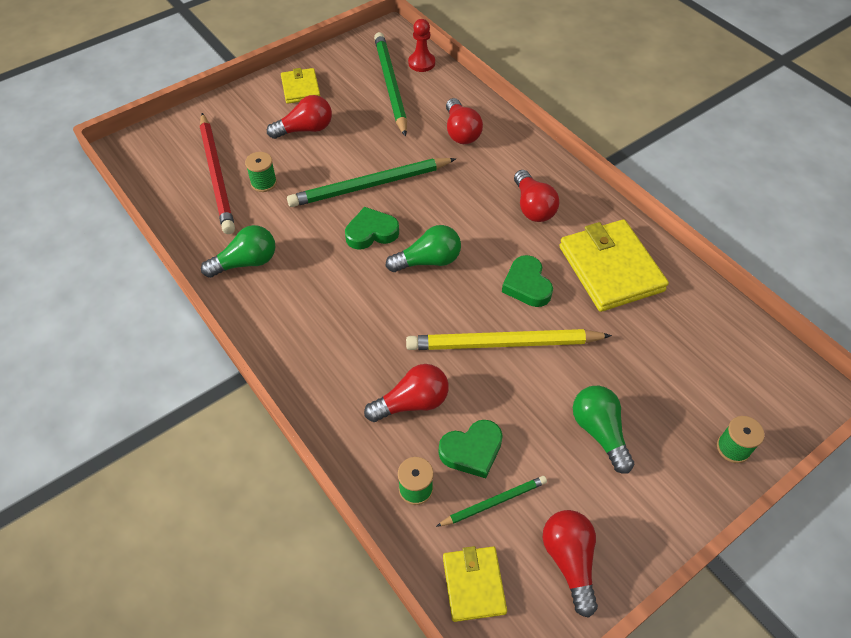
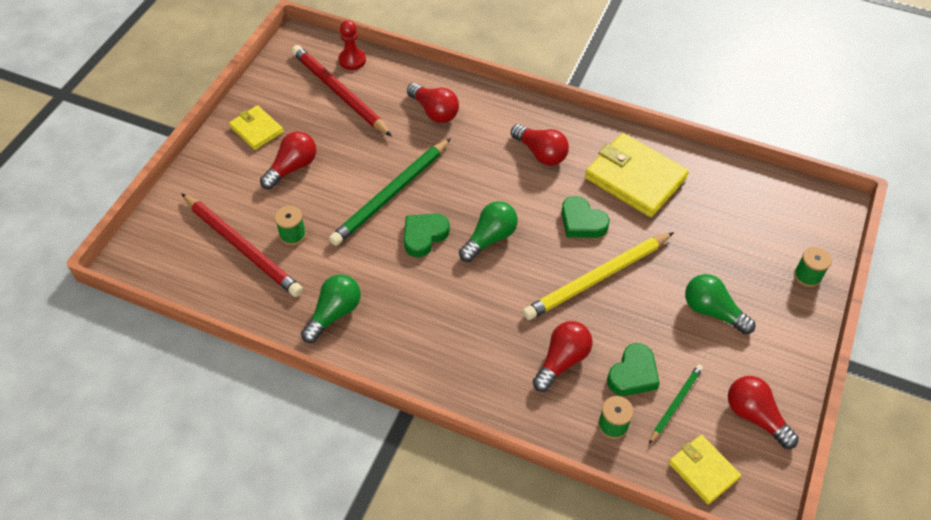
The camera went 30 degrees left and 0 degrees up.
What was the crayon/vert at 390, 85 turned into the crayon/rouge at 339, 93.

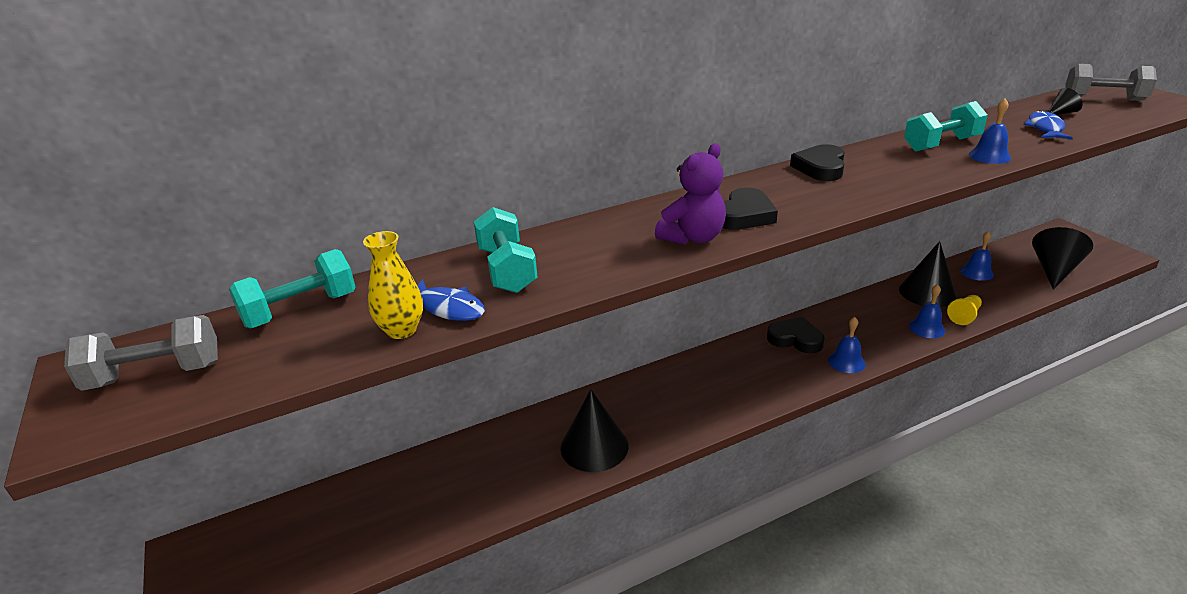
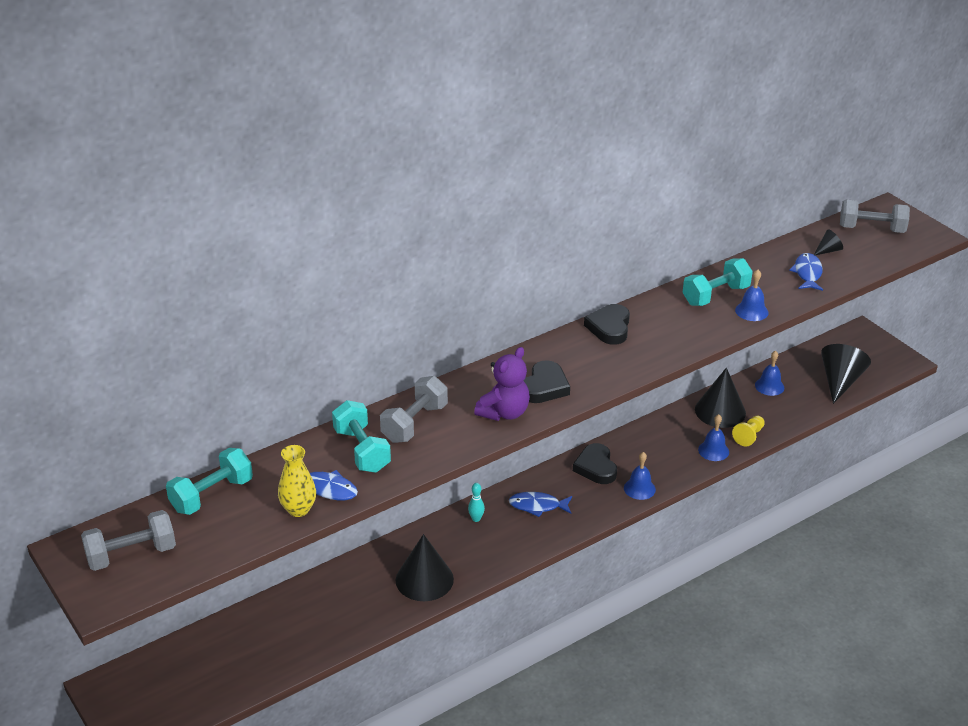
The camera went 10 degrees left and 5 degrees up.
The second view gained the haltère/gris at 414, 423.
The second view gained the quille/turquoise at 476, 519.
The second view gained the poisson/bleu at 537, 506.
The cœur/noir at 795, 339 ended up facing another way, 120 degrees counterclockwise from before.

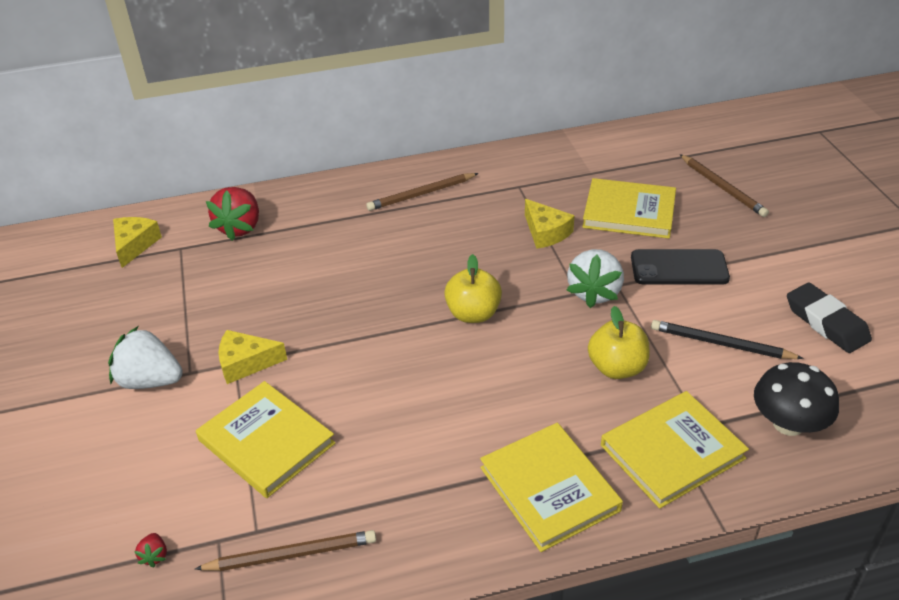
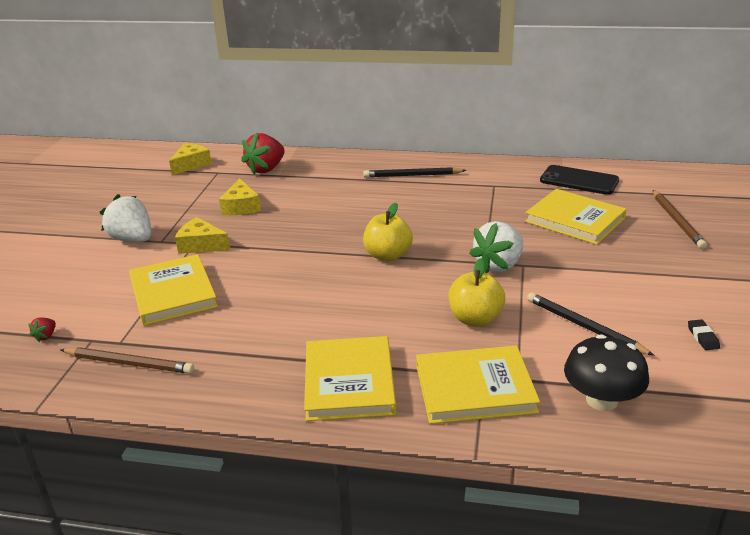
The camera went 25 degrees right and 10 degrees down.
The fromage/jaune ended up elsewhere, having gone from 546, 232 to 241, 206.
The téléphone/noir ended up elsewhere, having gone from 679, 268 to 579, 180.
What was the crayon/marron at 421, 194 turned into the crayon/noir at 412, 175.
The size of the gomme/noir at 826, 322 changed by a factor of 0.46.

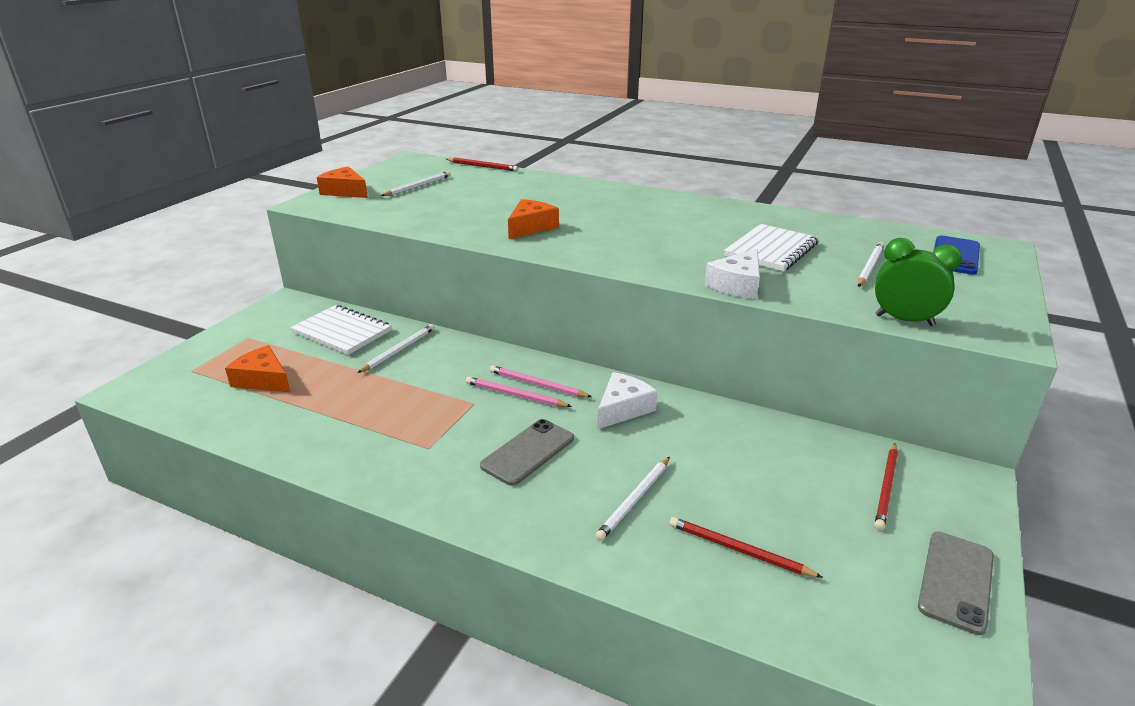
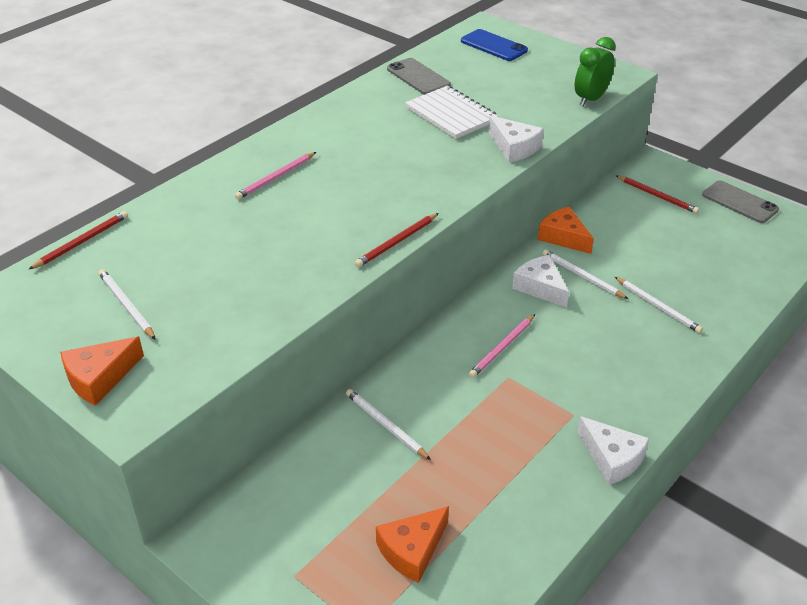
The camera went 75 degrees left and 10 degrees up.
The second view lost the carnet/blanc at 342, 332.
The second view gained the fromage/blanc at 612, 458.
The téléphone/gris ended up elsewhere, having gone from 528, 452 to 418, 77.
The crayon/rose ended up elsewhere, having gone from 537, 384 to 276, 178.
The fromage/orange ended up elsewhere, having gone from 530, 227 to 563, 237.
The crayon/rouge ended up elsewhere, having gone from 738, 550 to 397, 242.
The crayon/blanc ended up elsewhere, having gone from 869, 267 to 582, 276.

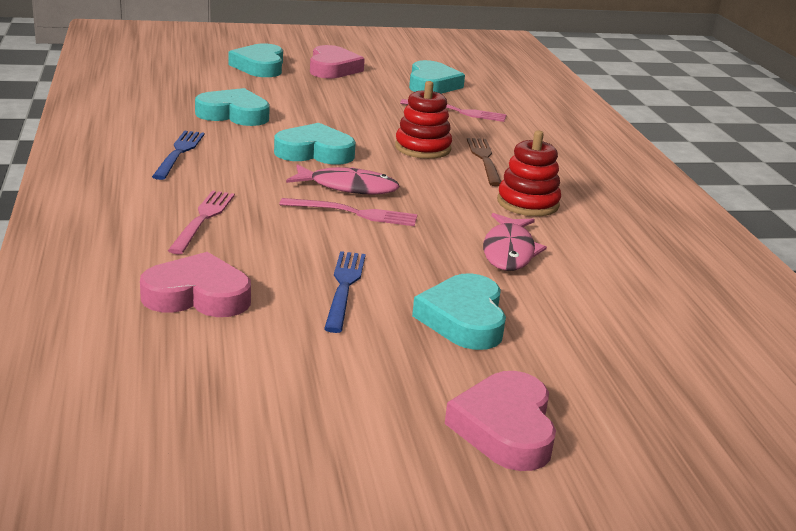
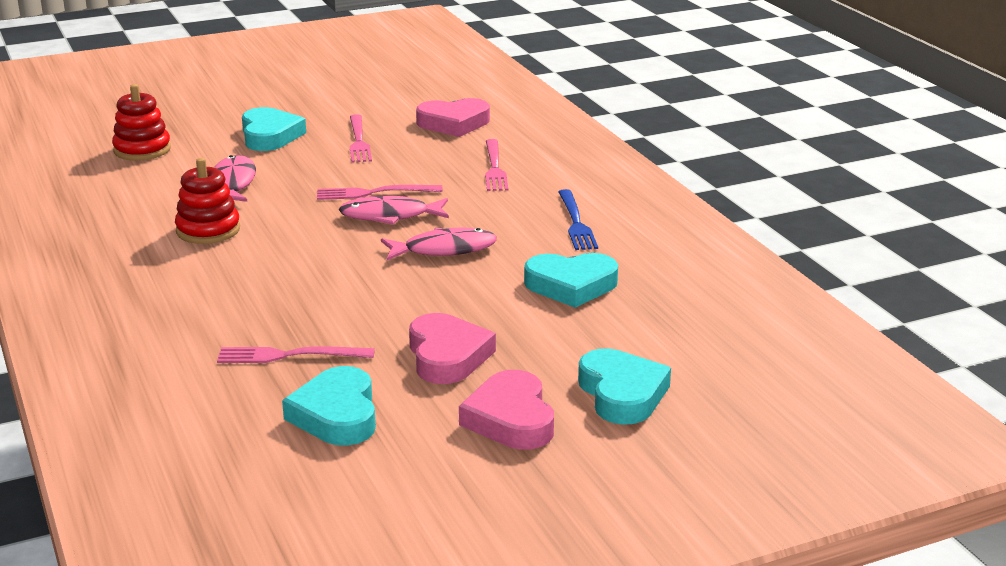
The camera went 170 degrees right and 0 degrees up.
The second view lost the fourchette/marron at 484, 159.
The jouet à empiler/rouge ended up elsewhere, having gone from 422, 148 to 142, 150.
The cœur/rose ended up elsewhere, having gone from 505, 428 to 447, 356.
Where the cœur/turquoise stood at 314, 152, the poisson/rose came to stand at 444, 250.
What was the fourchette/bleu at 344, 287 turned into the fourchette/rose at 358, 141.

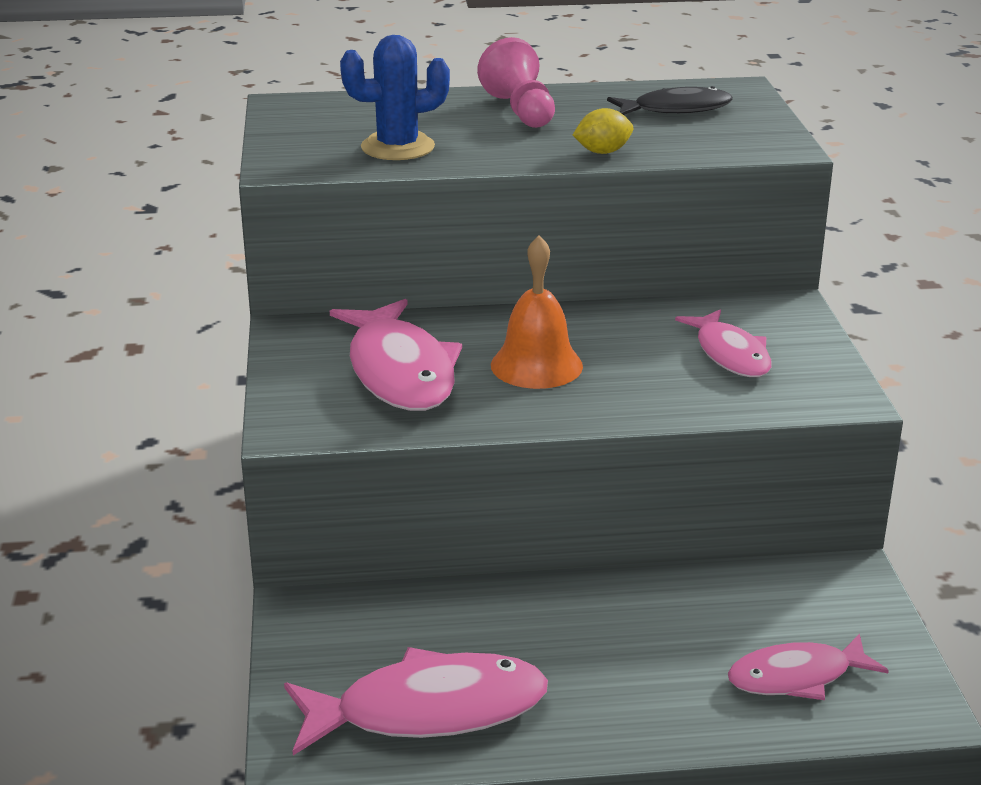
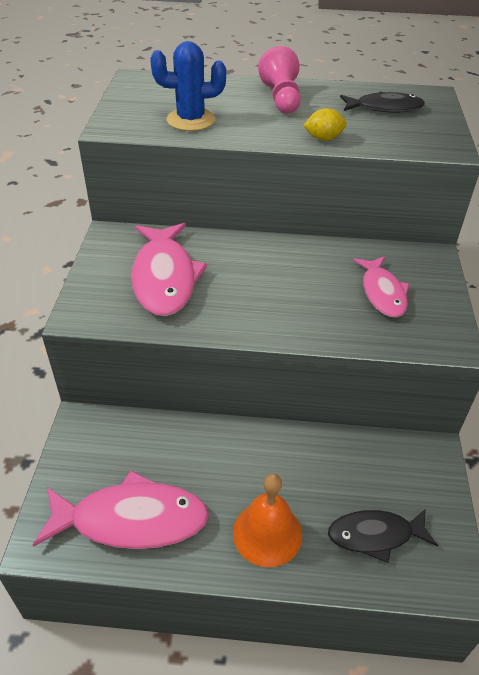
The camera went 10 degrees right and 15 degrees up.
The cloche/orange ended up elsewhere, having gone from 536, 365 to 267, 533.
What was the poisson/rose at 796, 677 turned into the poisson/noir at 375, 535.

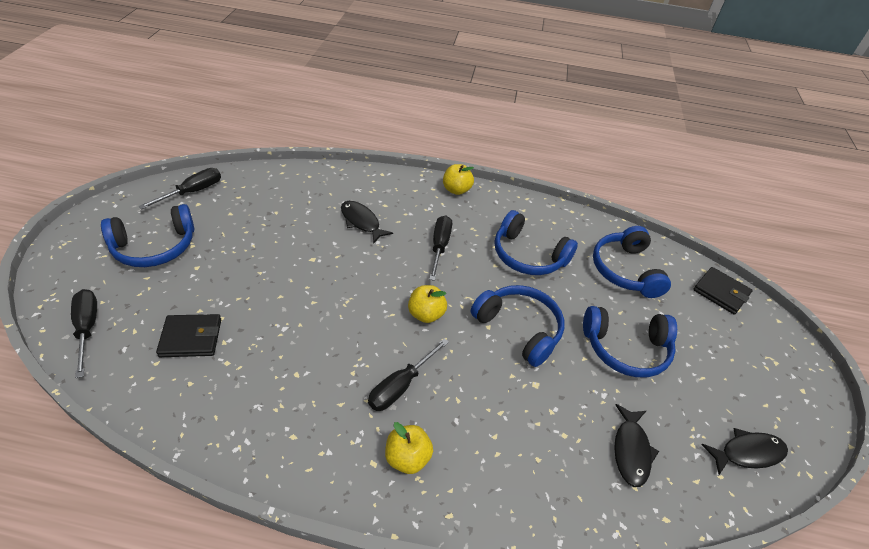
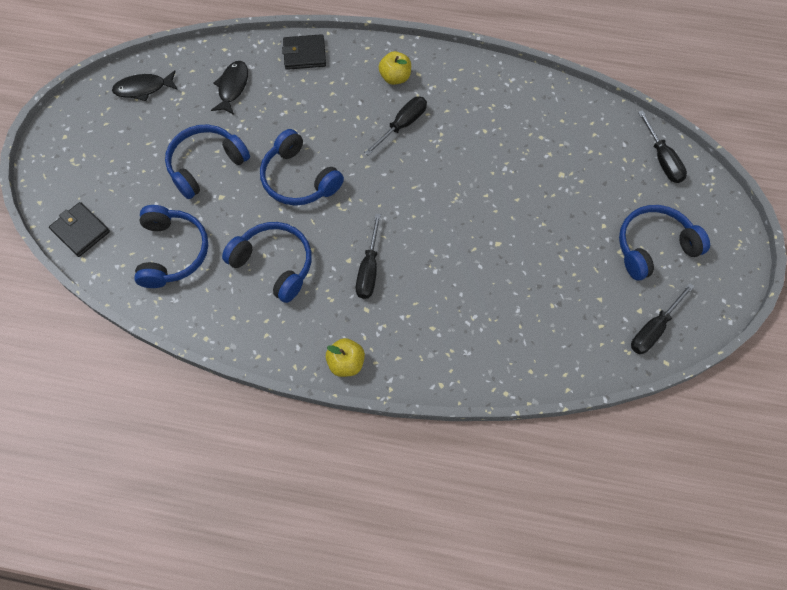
The camera went 175 degrees left and 20 degrees up.
The second view lost the poisson/noir at 361, 222.
The second view lost the pomme/jaune at 426, 314.
The portefeuille/noir ended up elsewhere, having gone from 191, 338 to 304, 54.
The casque audio/bleu at 626, 349 ended up facing another way, 45 degrees counterclockwise from before.

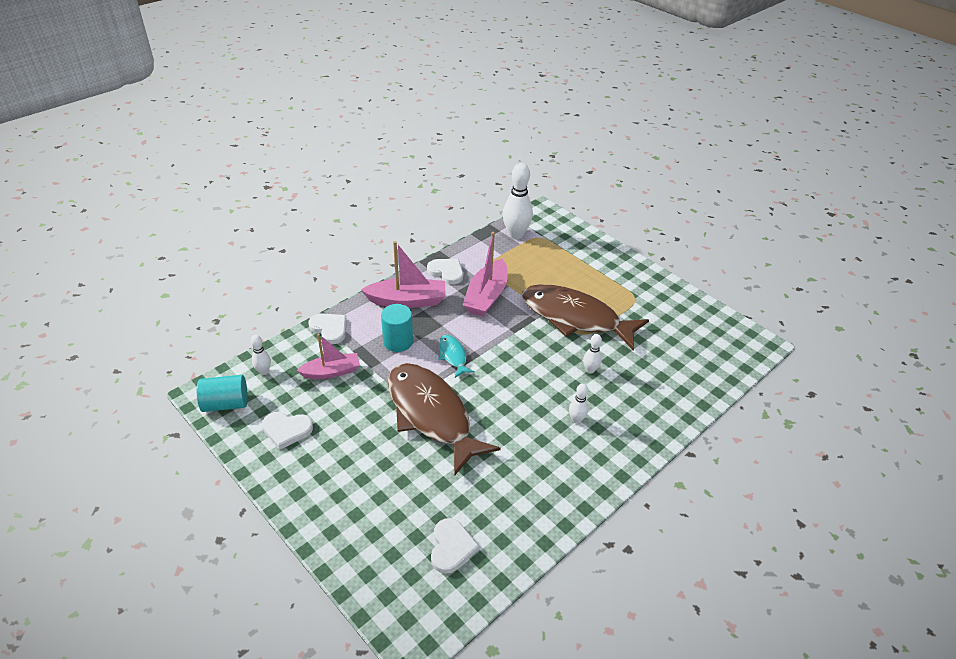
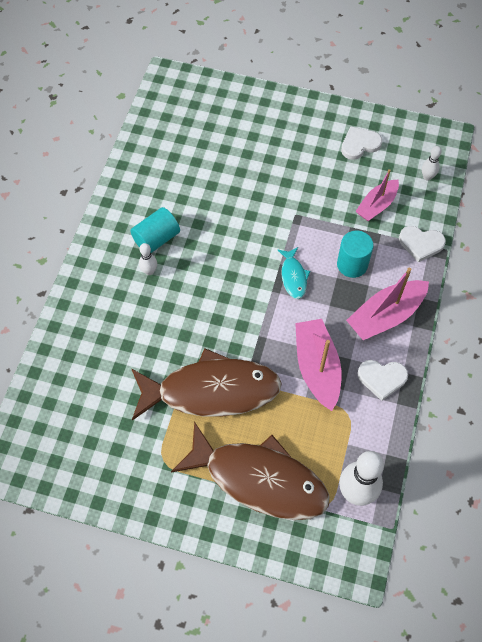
The camera went 150 degrees right and 20 degrees up.
The second view lost the cœur/blanc at 451, 547.
The second view lost the quille/blanc at 590, 370.
The cylindre/turquoise ended up elsewhere, having gone from 226, 403 to 156, 239.
The poisson/marron ended up elsewhere, having gone from 431, 415 to 259, 479.
The poisson/turquoise at 453, 356 ended up facing another way, 45 degrees clockwise from before.

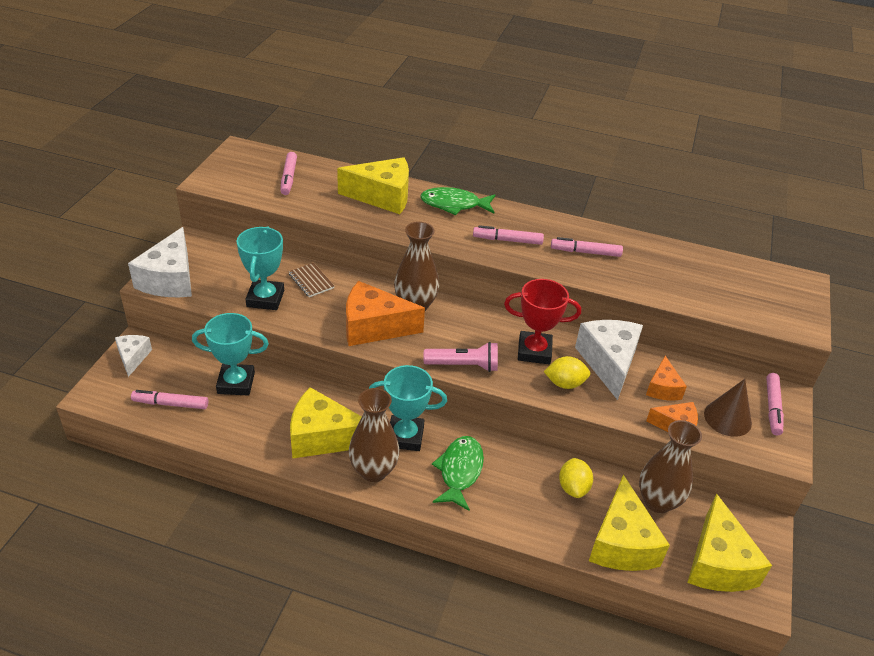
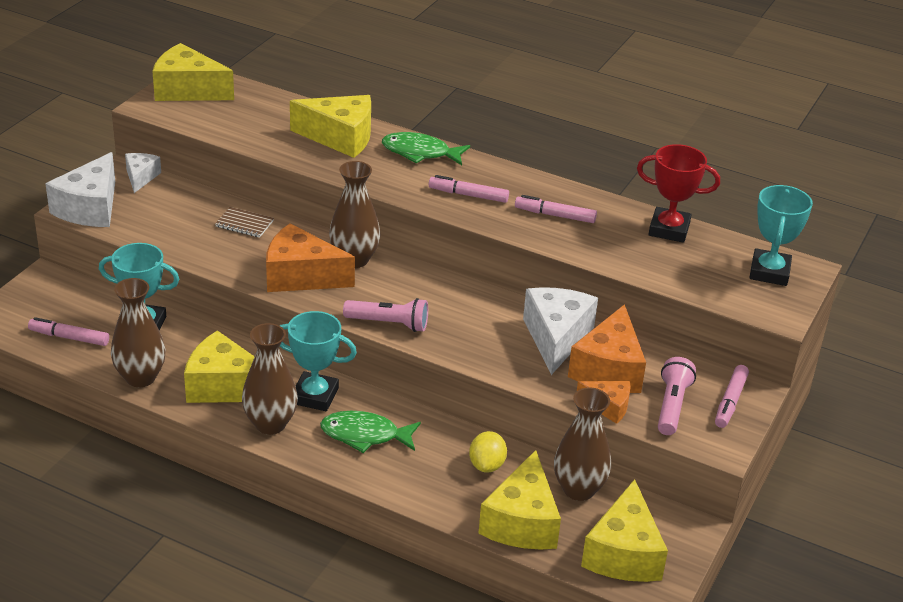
The camera went 10 degrees right and 5 degrees down.
The second view lost the feutre/rose at 288, 178.
The second view lost the citron/jaune at 565, 383.
The second view gained the vase/marron at 140, 377.
The second view gained the fromage/jaune at 188, 90.
The fromage/blanc ended up elsewhere, having gone from 133, 357 to 141, 177.
The trophée/turquoise ended up elsewhere, having gone from 265, 298 to 769, 272.
The trophée/rouge ended up elsewhere, having gone from 534, 351 to 669, 229.
Where the cône/marron stood at 727, 418, the lampe de poche/rose came to stand at 672, 406.
The carnet/marron at 311, 281 ended up facing another way, 45 degrees counterclockwise from before.
The poisson/vert at 459, 471 ended up facing another way, 105 degrees counterclockwise from before.
The size of the fromage/orange at 662, 388 changed by a factor of 1.81.

